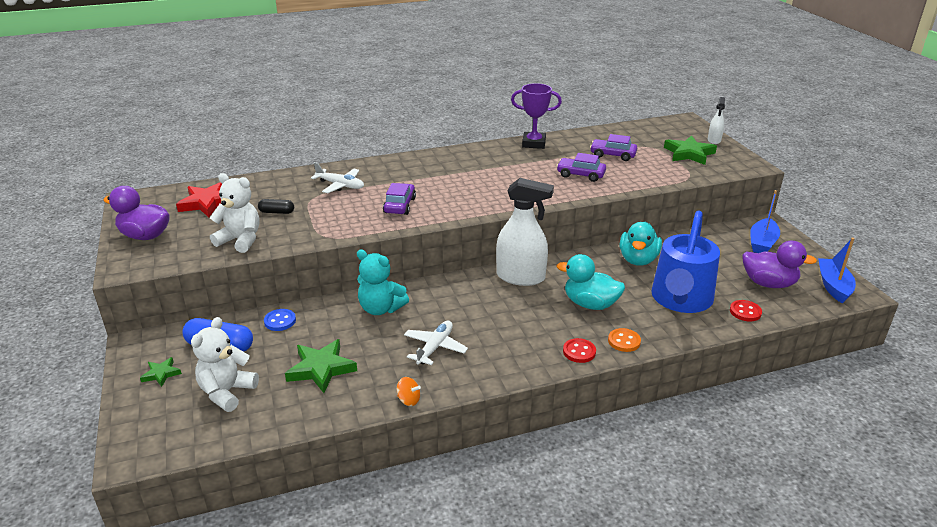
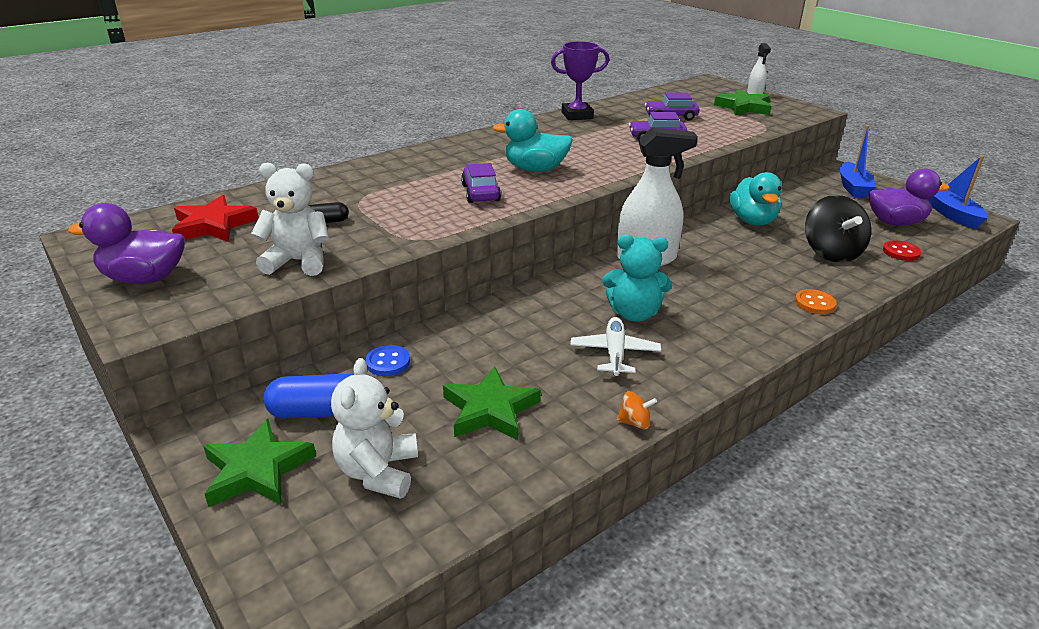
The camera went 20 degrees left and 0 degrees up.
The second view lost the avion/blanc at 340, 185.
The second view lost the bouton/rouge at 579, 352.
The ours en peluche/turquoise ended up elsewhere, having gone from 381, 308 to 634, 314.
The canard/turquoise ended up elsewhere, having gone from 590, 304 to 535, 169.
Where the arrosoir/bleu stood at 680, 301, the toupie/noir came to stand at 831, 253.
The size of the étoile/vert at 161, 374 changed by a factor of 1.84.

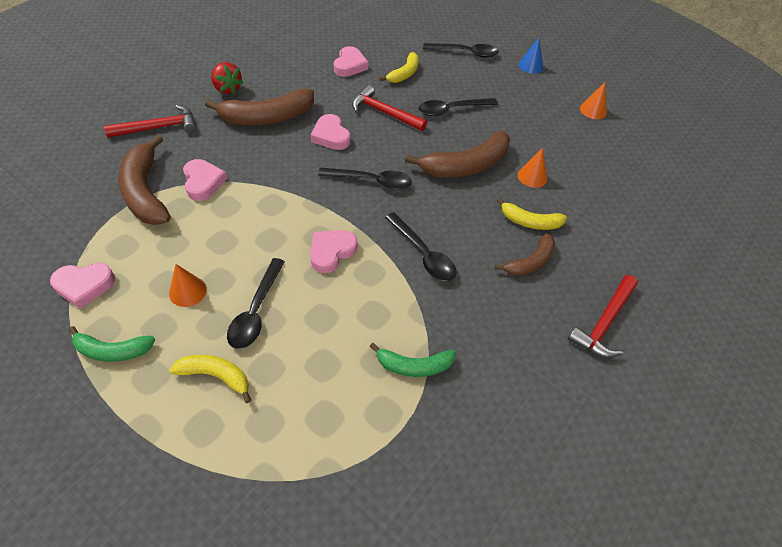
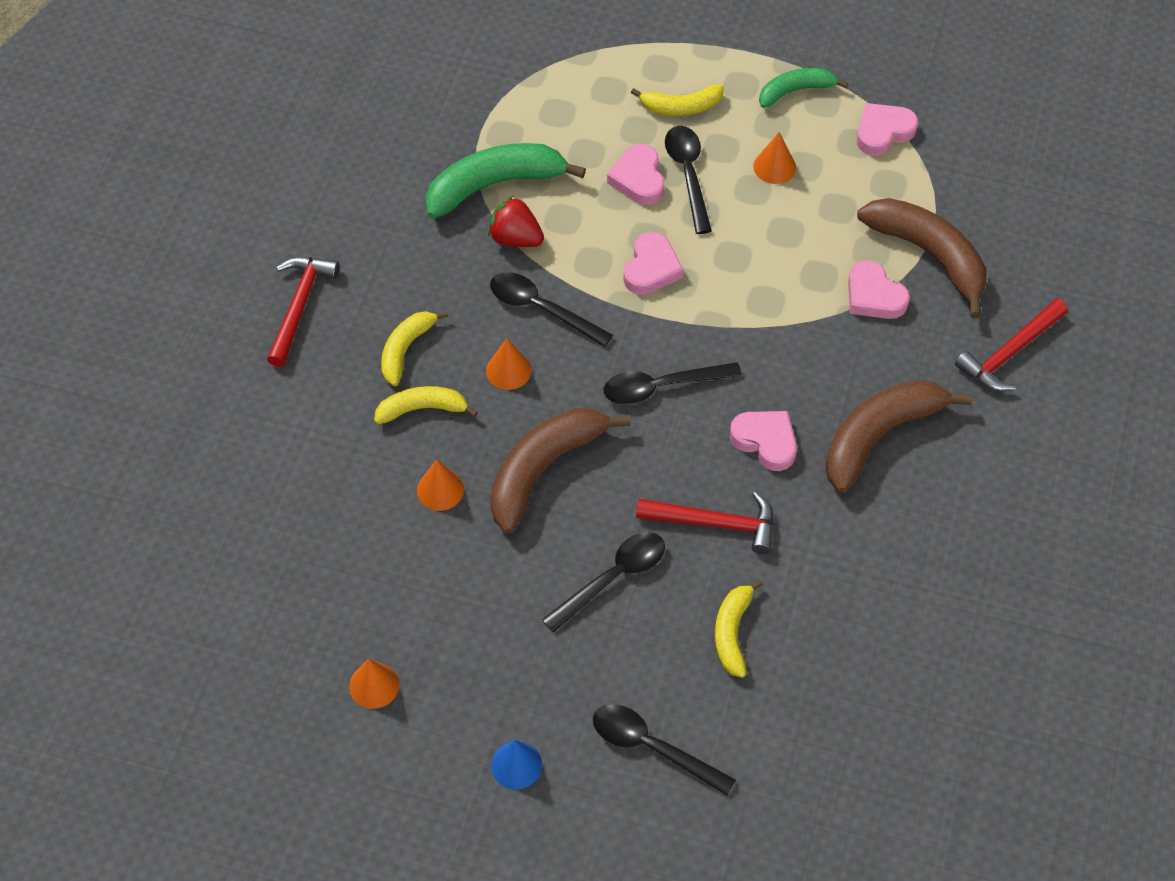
The camera went 160 degrees right and 5 degrees up.
The second view gained the cône/orange at 508, 370.
The fraise/rouge ended up elsewhere, having gone from 227, 88 to 515, 238.
The cœur/rose ended up elsewhere, having gone from 350, 65 to 638, 179.
What was the banane/marron at 530, 262 turned into the banane/jaune at 406, 349.
The cuillère/noir at 465, 53 ended up facing another way, 45 degrees clockwise from before.
The size of the banane/vert at 413, 366 changed by a factor of 1.72.

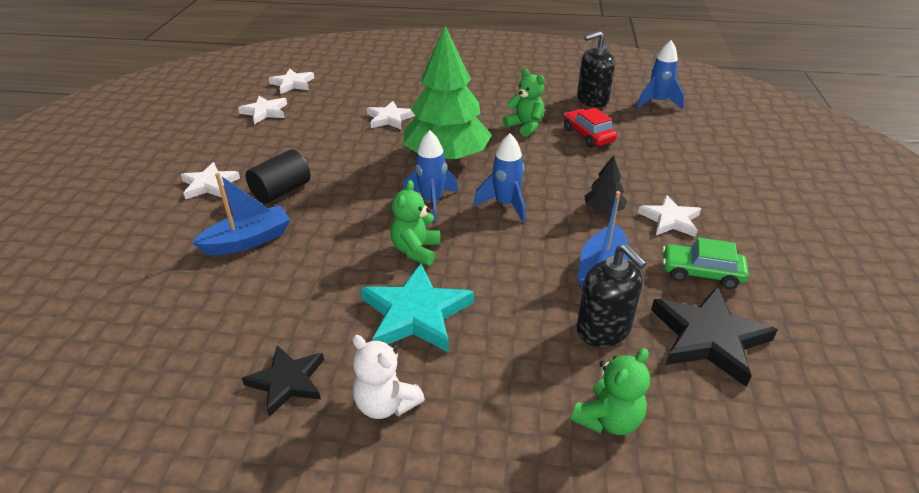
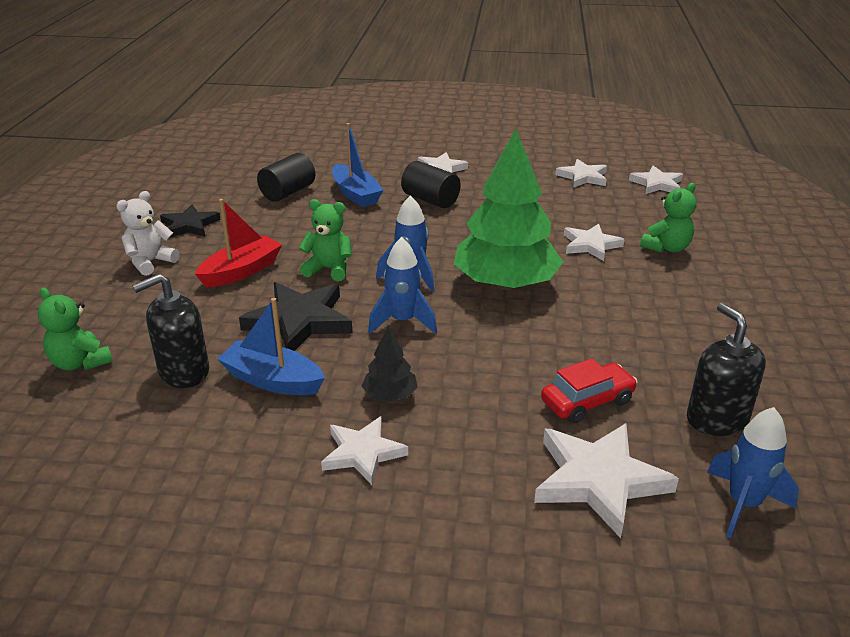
The camera went 90 degrees right and 5 degrees down.
The second view lost the voiture/vert at 701, 273.
The second view gained the cylindre/noir at 288, 192.
The second view gained the étoile/blanc at 598, 480.
The ours en peluche/vert ended up elsewhere, having gone from 525, 126 to 666, 248.
The étoile/noir ended up elsewhere, having gone from 708, 338 to 299, 321.
Where the étoile/turquoise stood at 415, 314, the bateau/rouge came to stand at 241, 271.

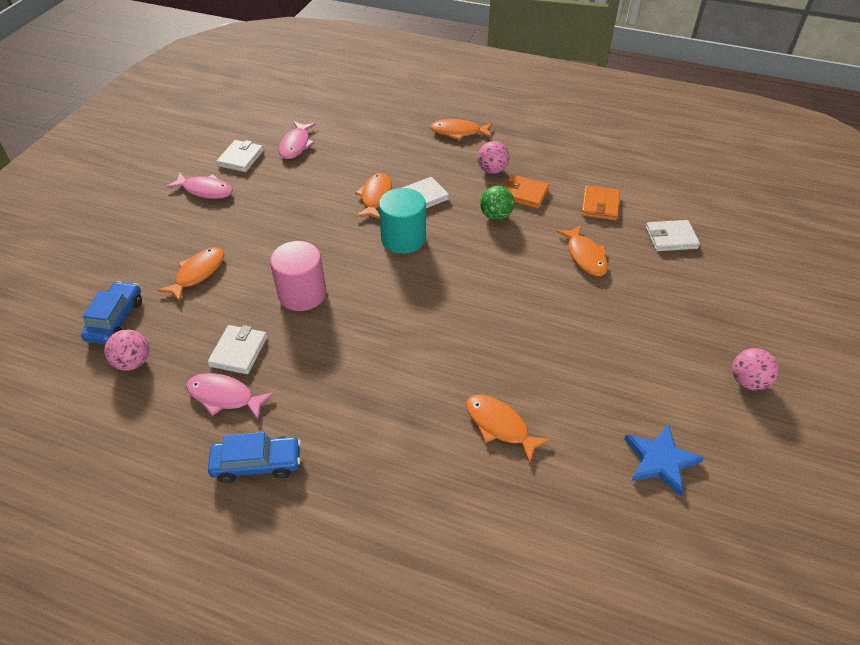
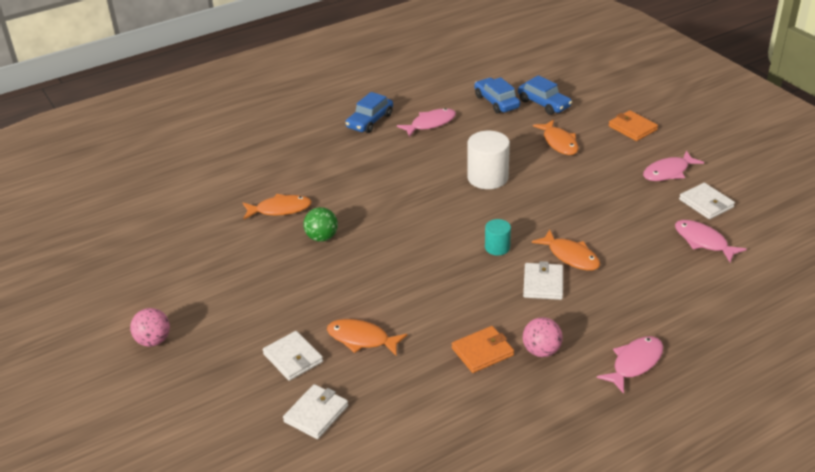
The camera went 130 degrees right and 10 degrees down.
The second view lost the étoile/bleu at 660, 460.
The portefeuille/blanc ended up elsewhere, having gone from 238, 351 to 293, 358.
The balle/vert ended up elsewhere, having gone from 496, 216 to 322, 237.
The portefeuille/orange ended up elsewhere, having gone from 600, 205 to 632, 128.
Where the balle/rose stood at 133, 362, the voiture/bleu came to stand at 496, 102.
What was the cylindre/rose at 302, 294 turned into the cylindre/blanc at 487, 177.
What was the poisson/orange at 458, 132 turned into the poisson/rose at 635, 363.
The size of the cylindre/turquoise at 403, 239 changed by a factor of 0.57.

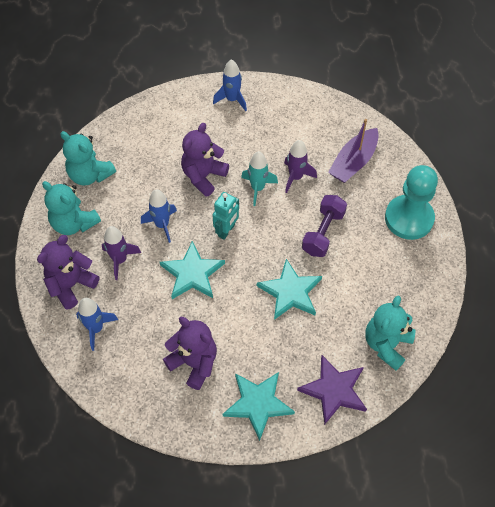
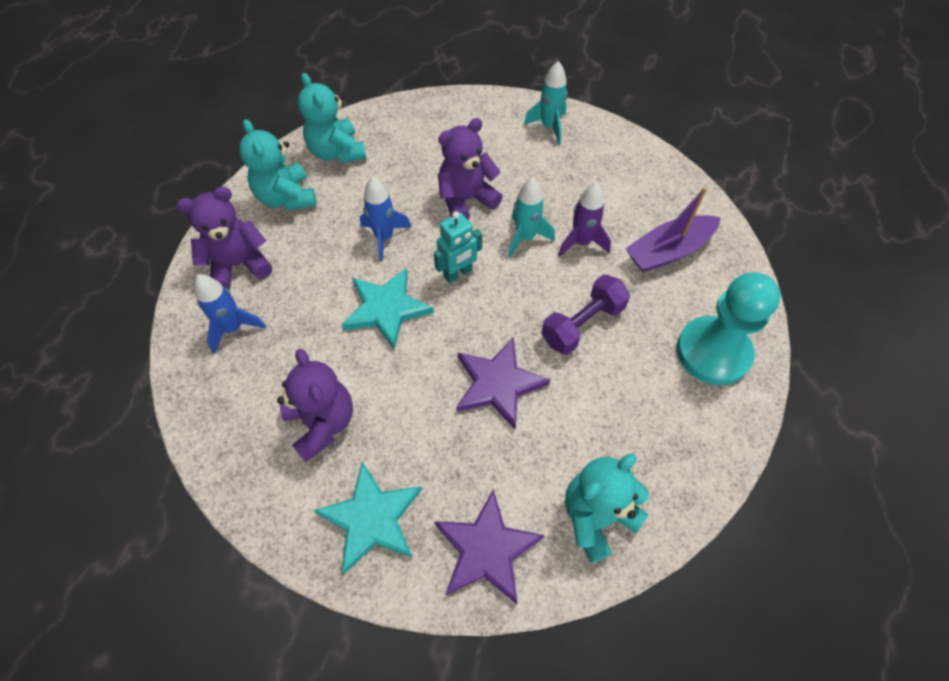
The camera went 25 degrees right and 0 degrees up.
The second view lost the fusée/violet at 120, 260.
What was the fusée/bleu at 232, 99 turned into the fusée/turquoise at 549, 127.
What was the étoile/turquoise at 290, 292 turned into the étoile/violet at 498, 384.

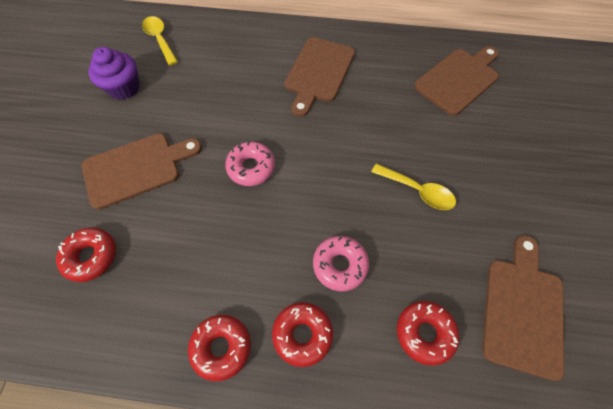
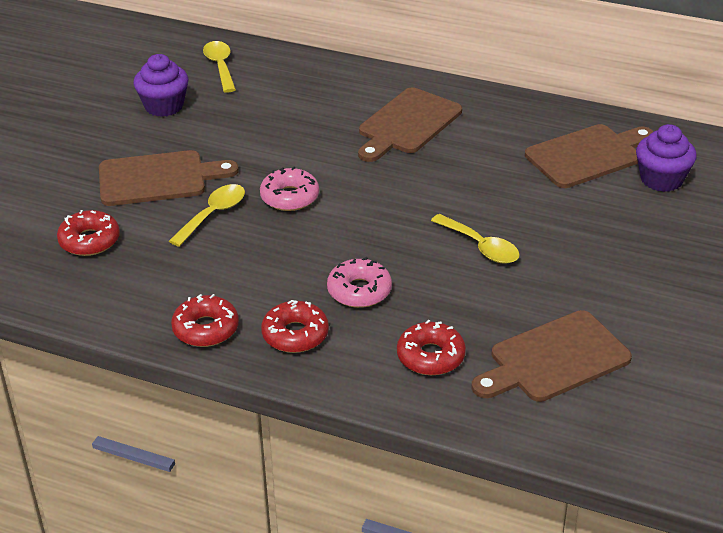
The camera went 15 degrees right and 25 degrees down.
The second view gained the cuillère/jaune at 213, 214.
The second view gained the muffin/violet at 661, 179.
The planche à découper/marron at 522, 310 ended up facing another way, 150 degrees counterclockwise from before.

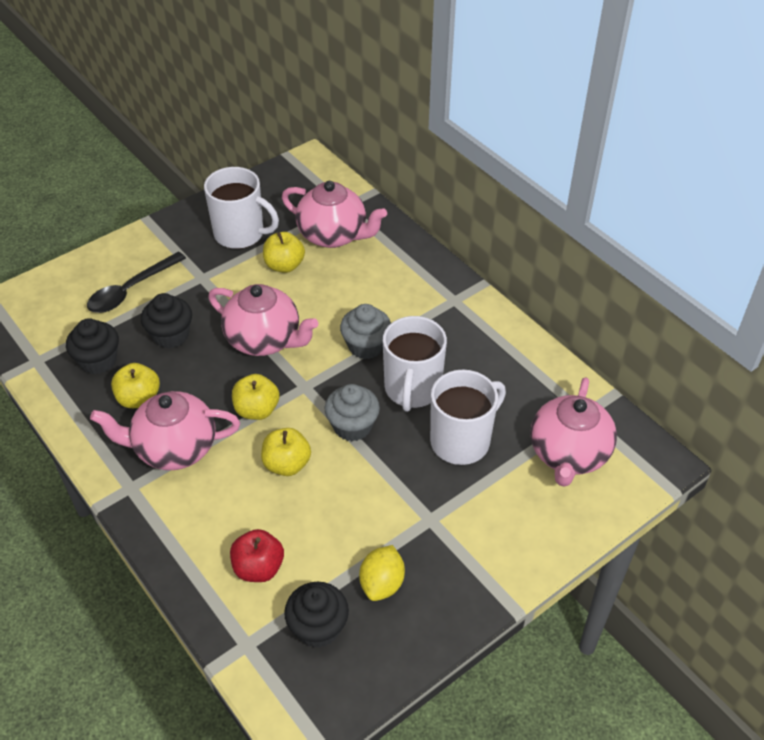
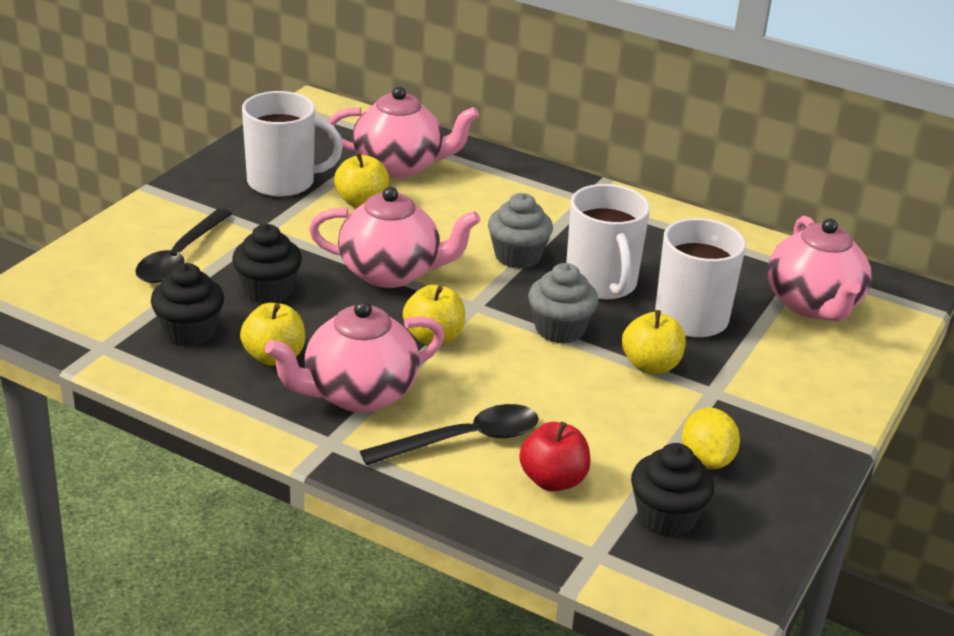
The camera went 25 degrees left and 15 degrees down.
The second view gained the cuillère/noir at 464, 440.
The pomme/jaune ended up elsewhere, having gone from 287, 464 to 650, 365.

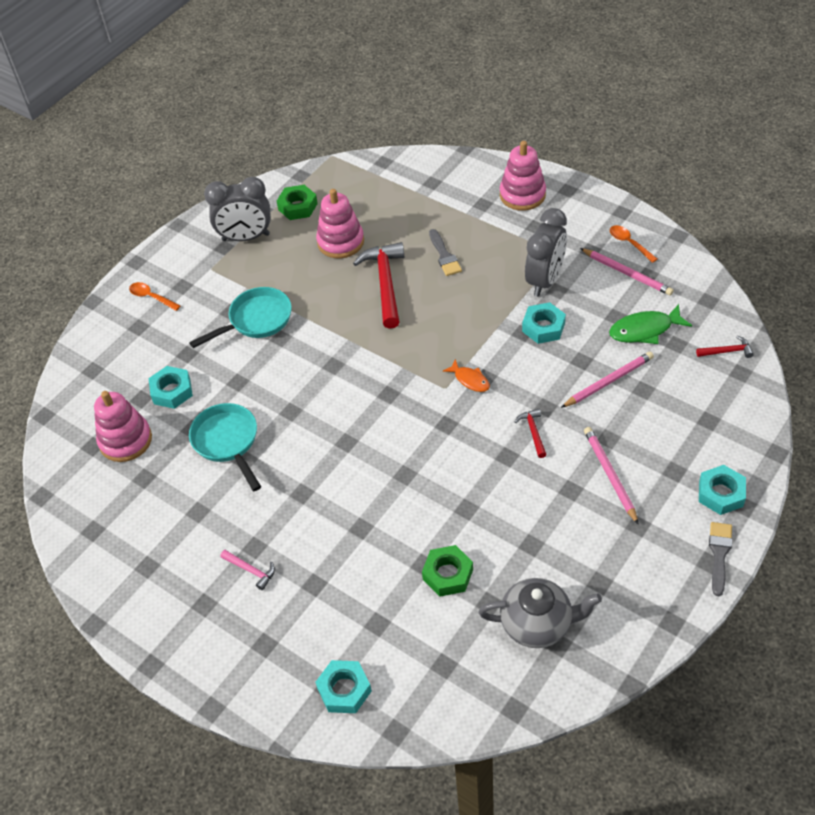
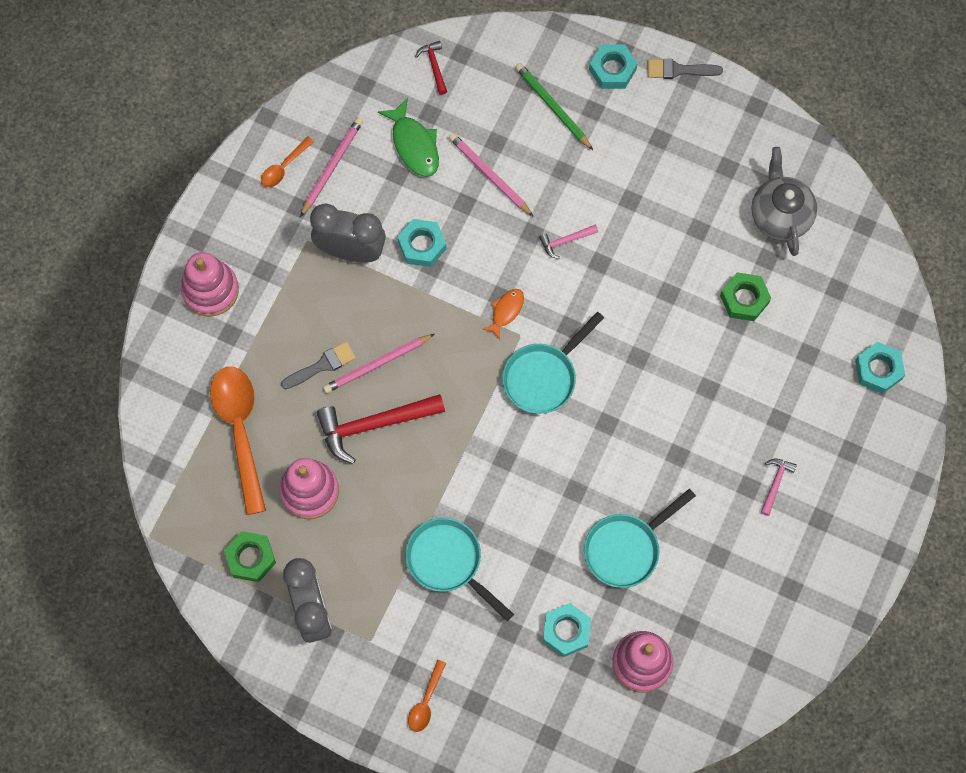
The camera went 105 degrees left and 20 degrees up.
The second view gained the cuillère/orange at 239, 430.
The second view gained the poêle/turquoise at 543, 377.
The second view gained the crayon/vert at 552, 107.
The crayon/rose ended up elsewhere, having gone from 609, 475 to 377, 364.
What was the marteau/rouge at 533, 432 turned into the marteau/rose at 565, 241.

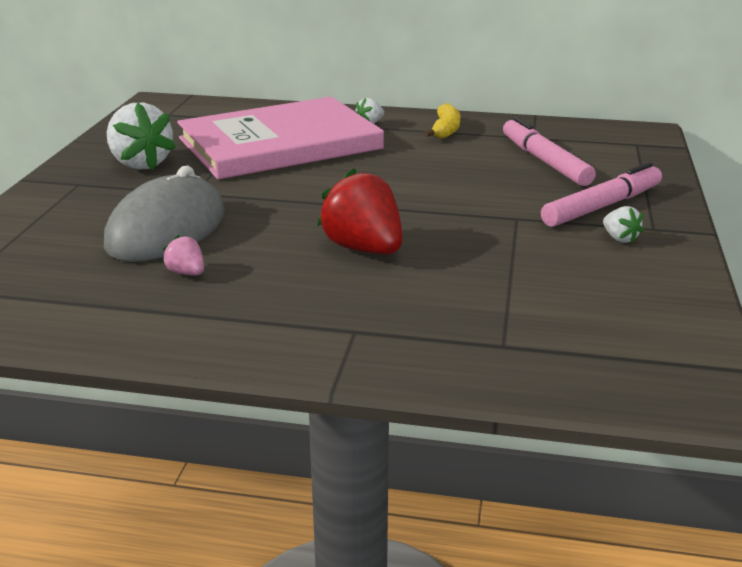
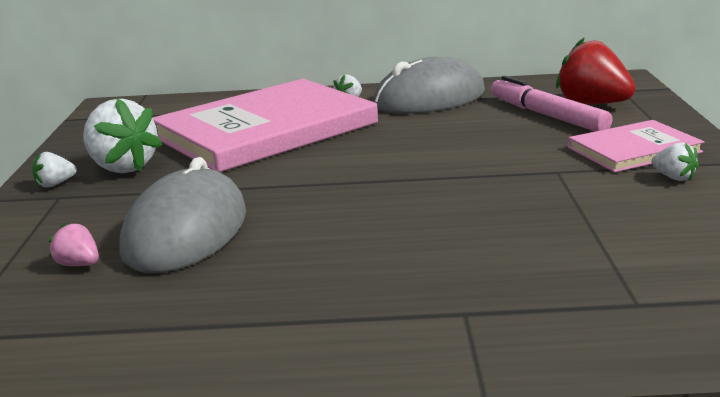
The camera went 10 degrees left and 5 degrees down.
The second view gained the fraise/blanc at 55, 184.
The fraise/rose ended up elsewhere, having gone from 187, 273 to 79, 264.
The fraise/rouge ended up elsewhere, having gone from 364, 249 to 592, 104.
Where the banane/jaune stood at 445, 130, the souris/gris came to stand at 429, 98.
Where the feutre/rose stood at 602, 206, the livre/rose came to stand at 633, 150.

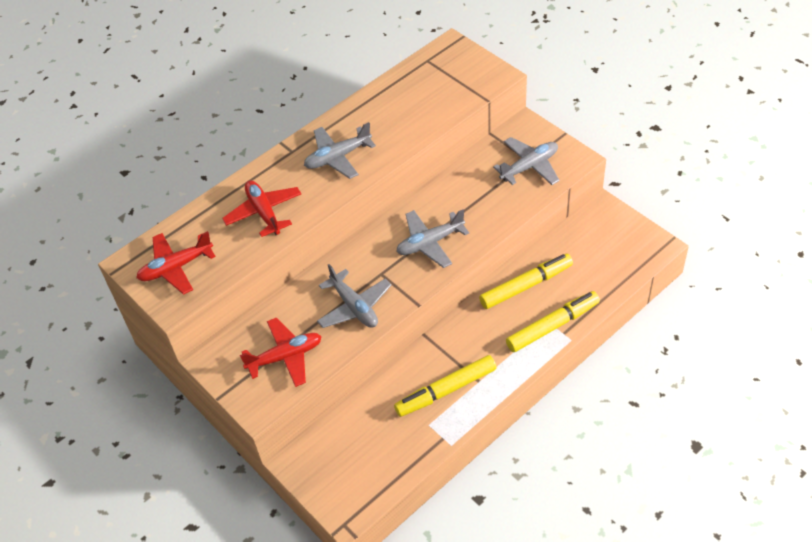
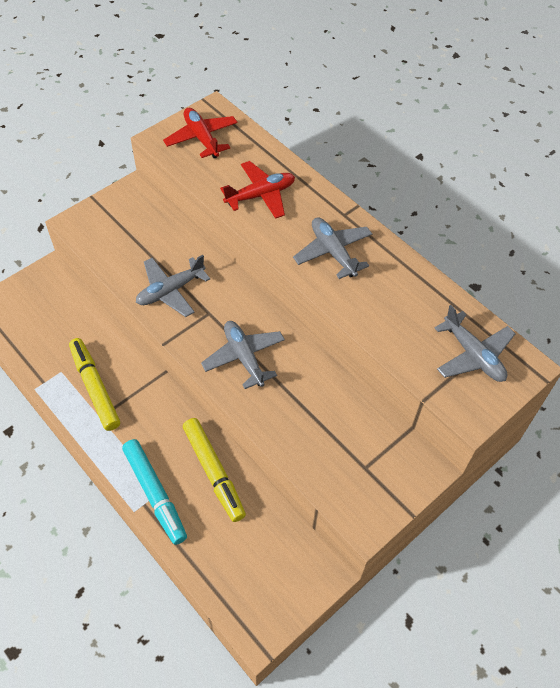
The camera went 85 degrees right and 5 degrees up.
The second view lost the avion/rouge at 285, 357.
The avion/gris ended up elsewhere, having gone from 529, 167 to 473, 355.
What was the feutre/jaune at 552, 326 turned into the feutre/turquoise at 155, 494.

